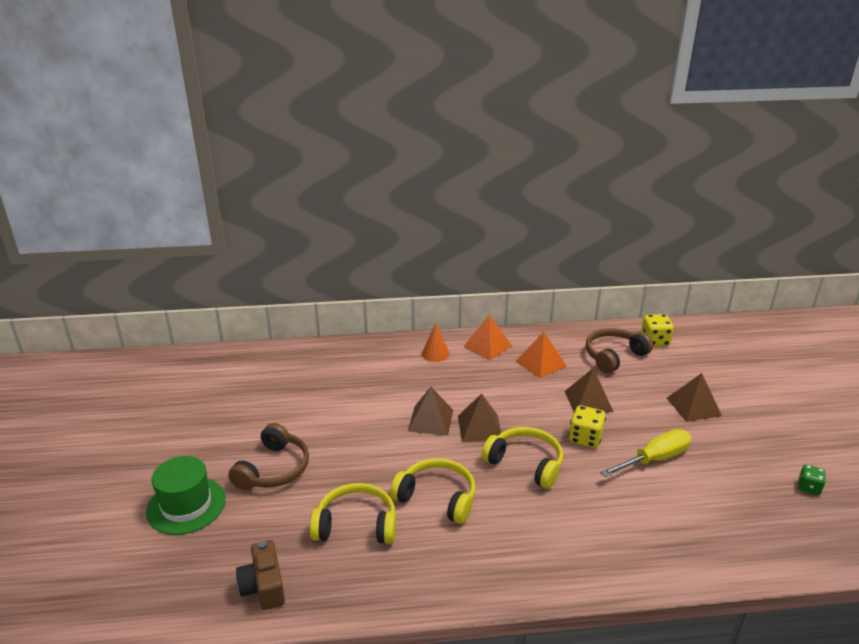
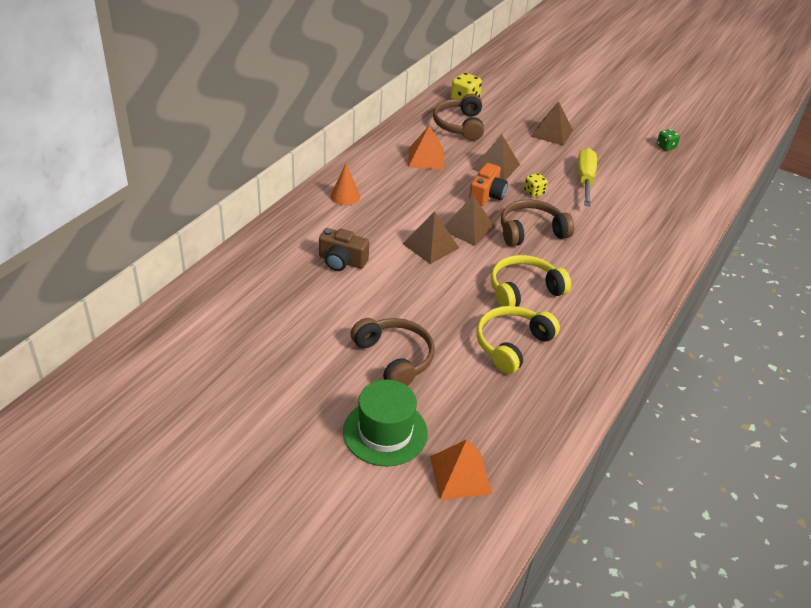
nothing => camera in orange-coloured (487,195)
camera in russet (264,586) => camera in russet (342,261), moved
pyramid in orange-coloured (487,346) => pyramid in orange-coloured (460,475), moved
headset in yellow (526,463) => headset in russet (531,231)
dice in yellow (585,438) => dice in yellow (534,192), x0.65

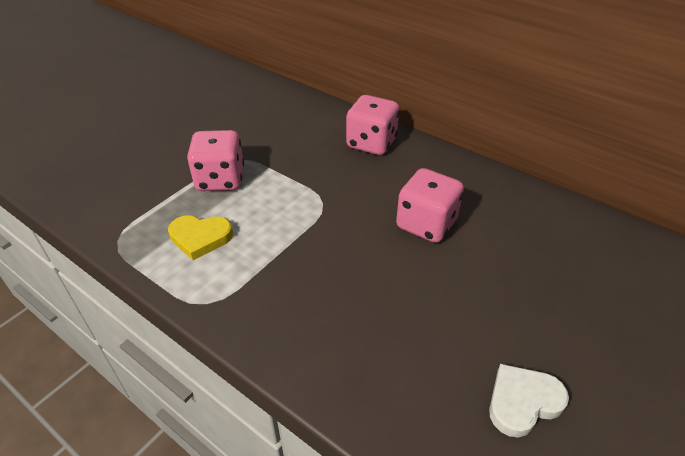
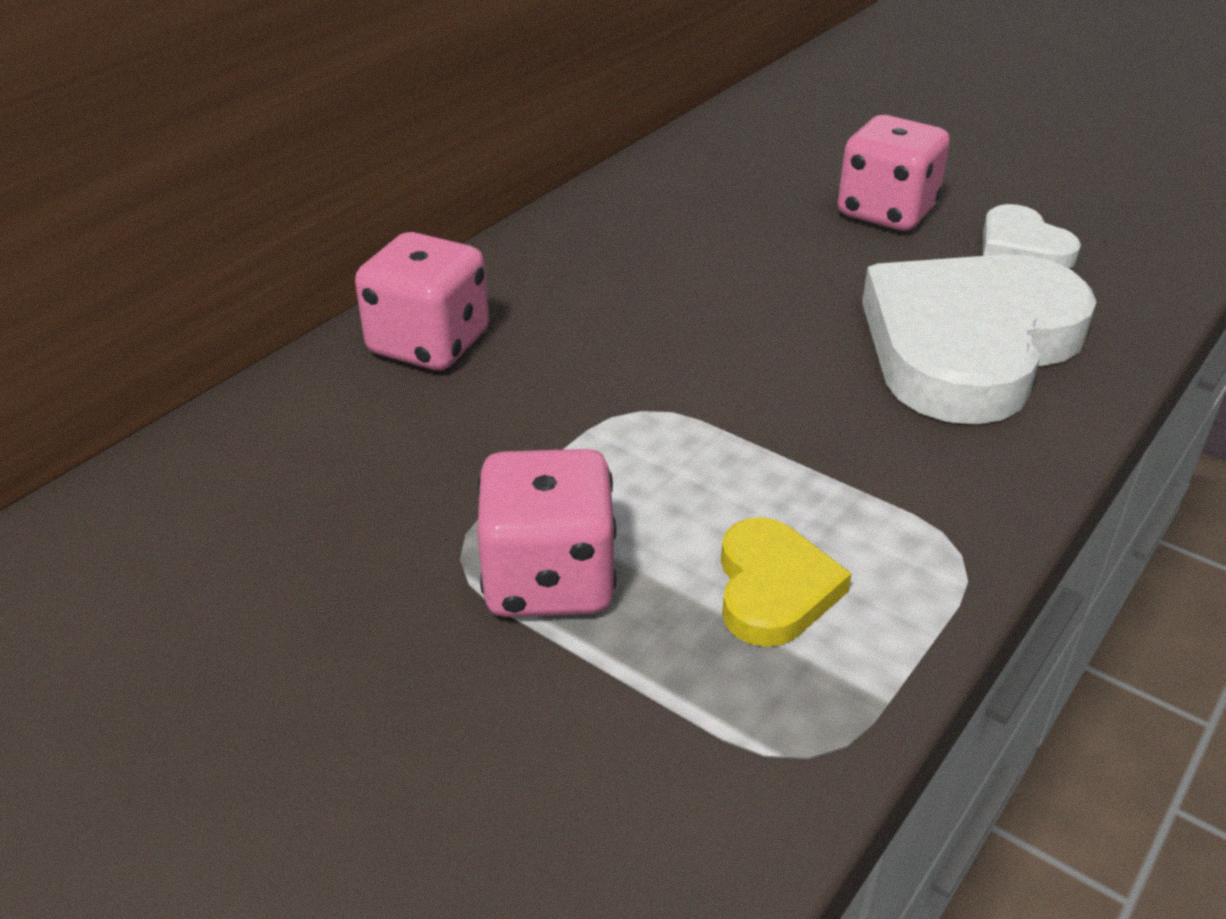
nothing => heart shape in snow-white (969,346)
dice in rosy (426,224) => dice in rosy (886,212), moved

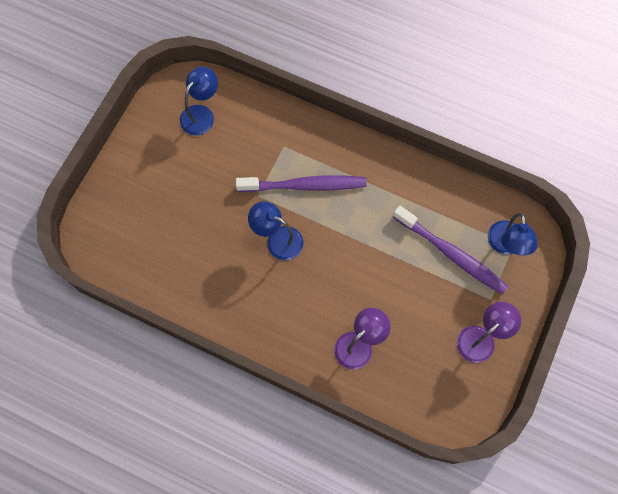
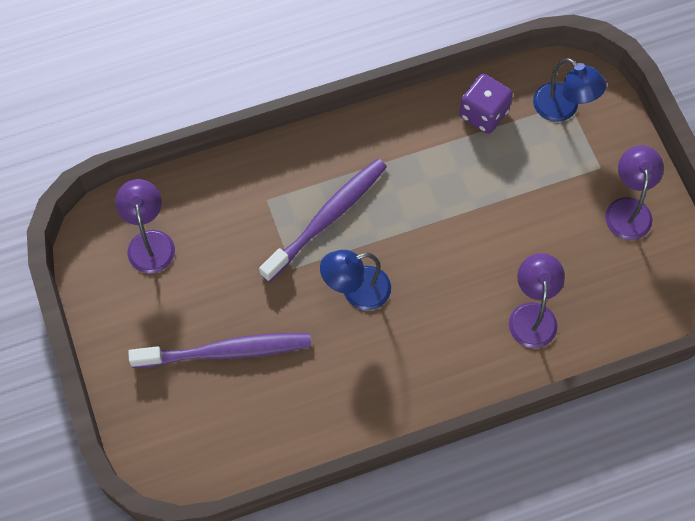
nothing => dice in violet (483,114)
toothbrush in violet (451,254) => toothbrush in violet (226,351), moved
desk lamp in royal blue (201,114) => desk lamp in violet (149,242)

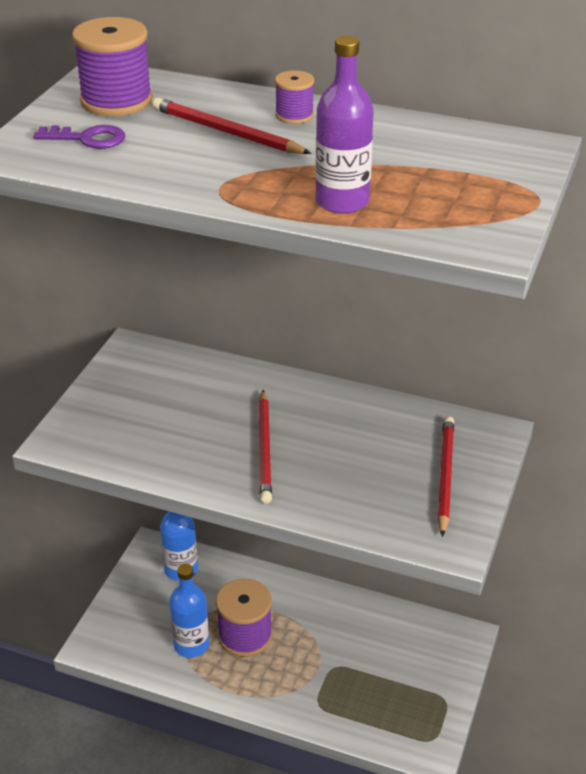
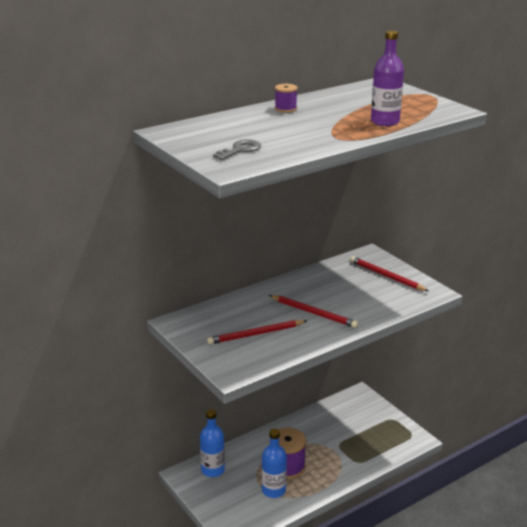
spool in violet (116,101) => nothing
lead pencil in red (226,132) => lead pencil in red (255,334), moved
latchkey in violet (88,139) => latchkey in gray (240,150)

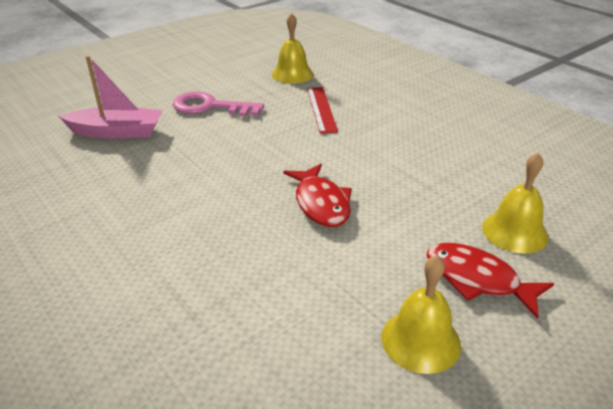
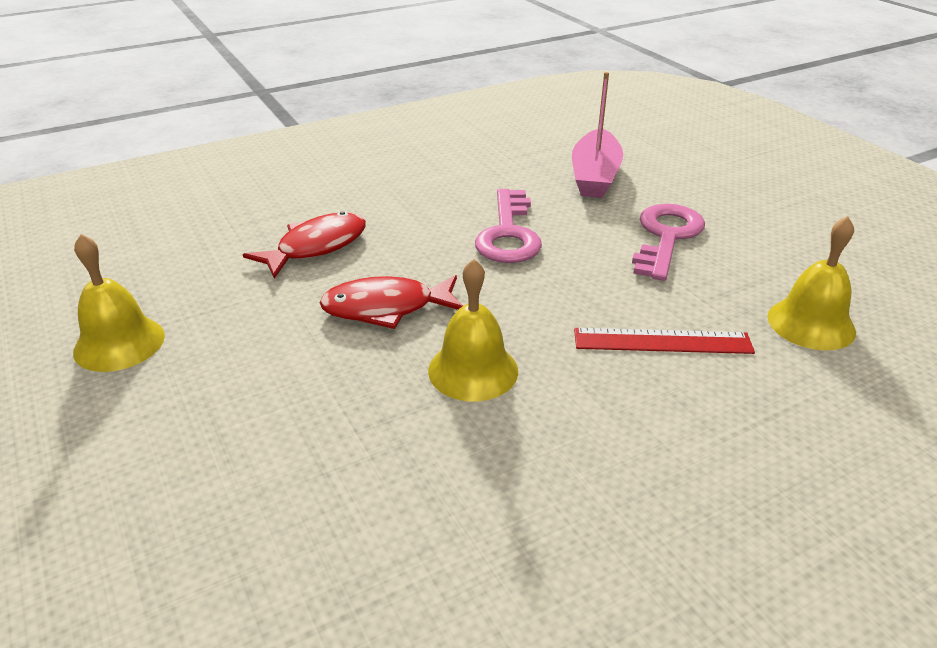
nothing => latchkey in rosy (508,234)
toy fish in red (477,279) => toy fish in red (316,247), moved
bell in yellow (514,232) => bell in yellow (473,370), moved

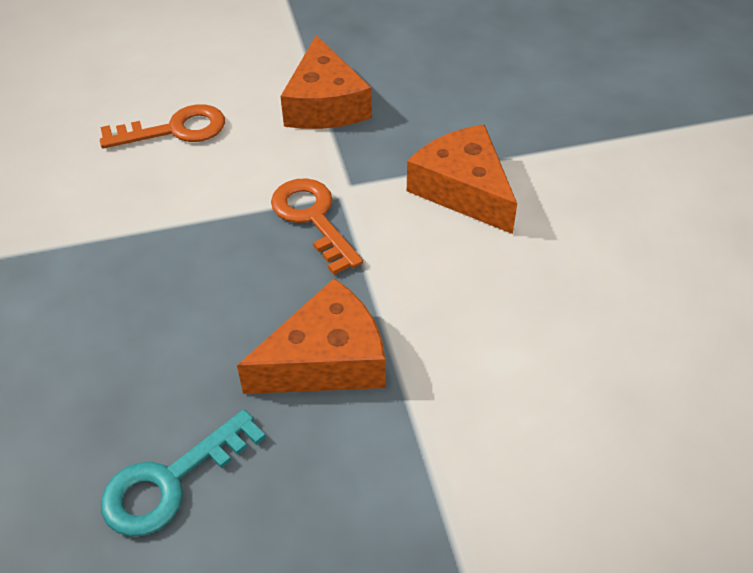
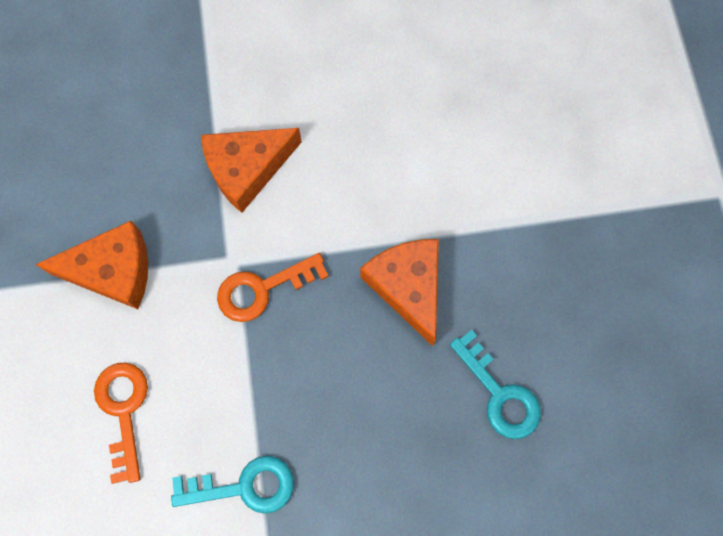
nothing => latchkey in teal (244,486)

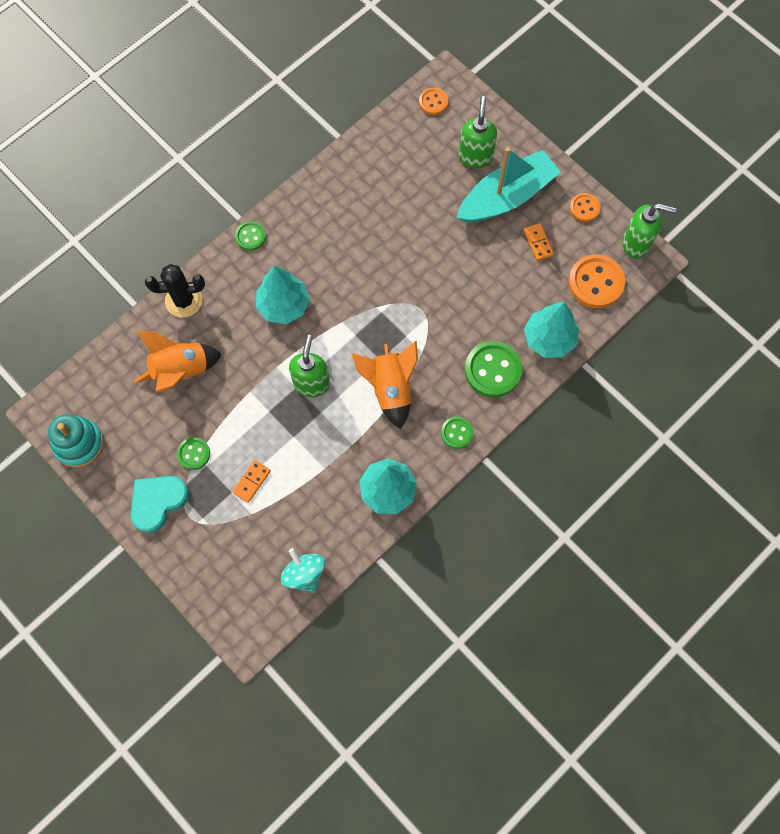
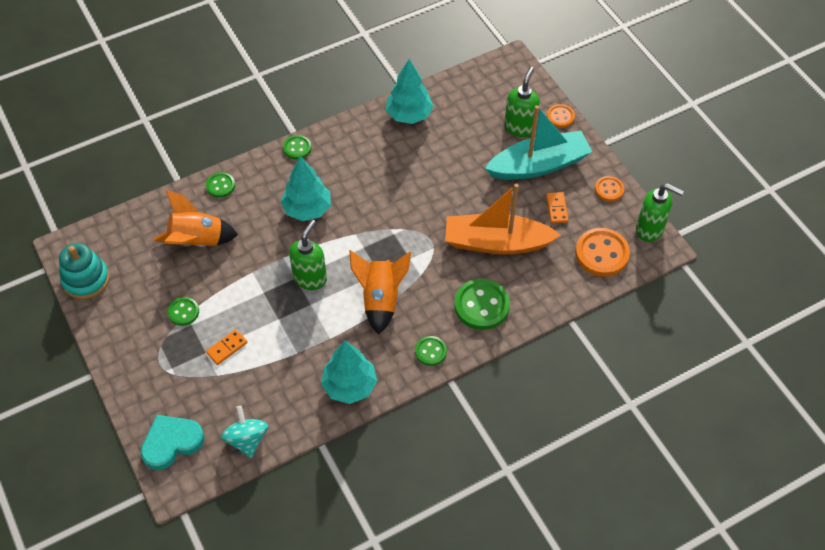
nothing => toy boat in orange-coloured (496,243)
heart shape in teal (158,502) => heart shape in teal (171,443), moved
sewing button in orange-coloured (433,102) => sewing button in orange-coloured (560,117), moved
toy tree in teal (549,339) => toy tree in teal (409,115), moved
saguaro cactus in ebony (183,300) => sewing button in leaf-green (220,186)

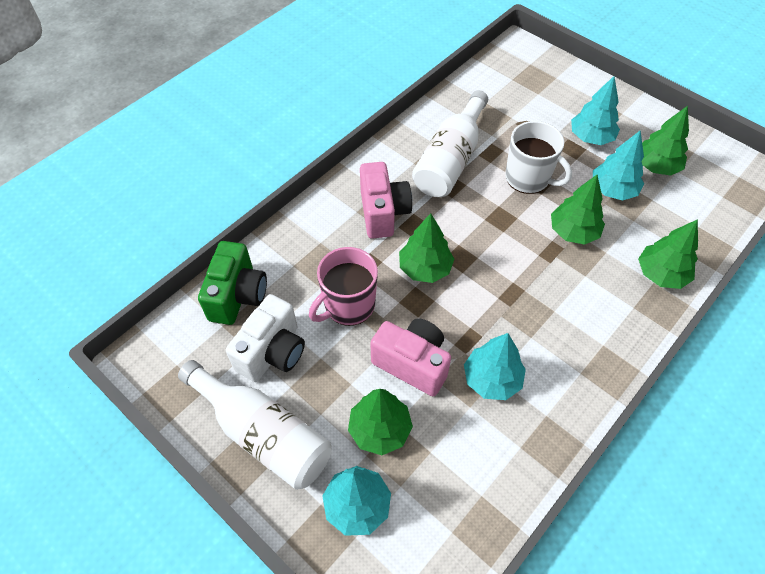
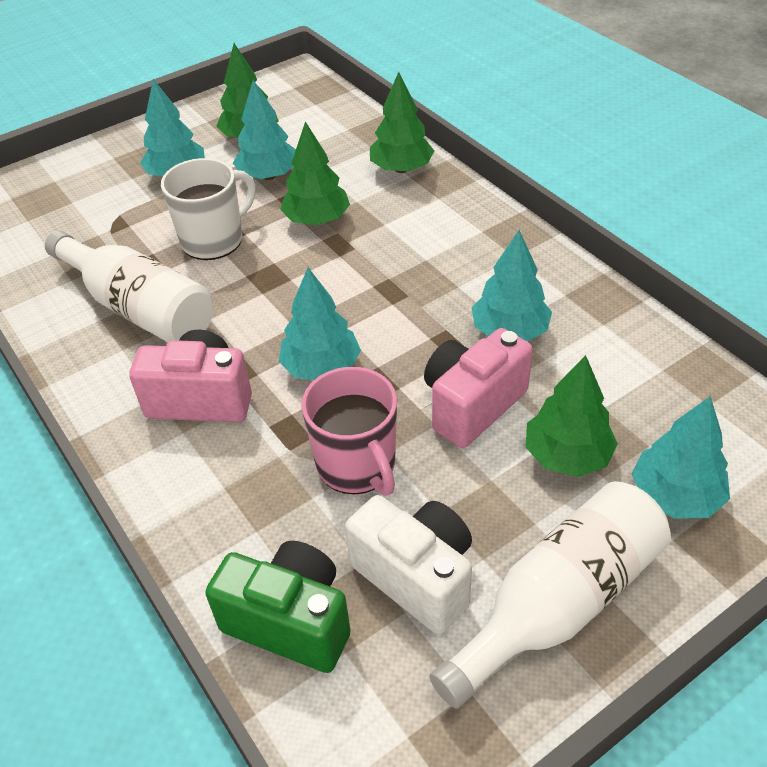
toy tree in leaf-green (425,268) => toy tree in teal (321,367)

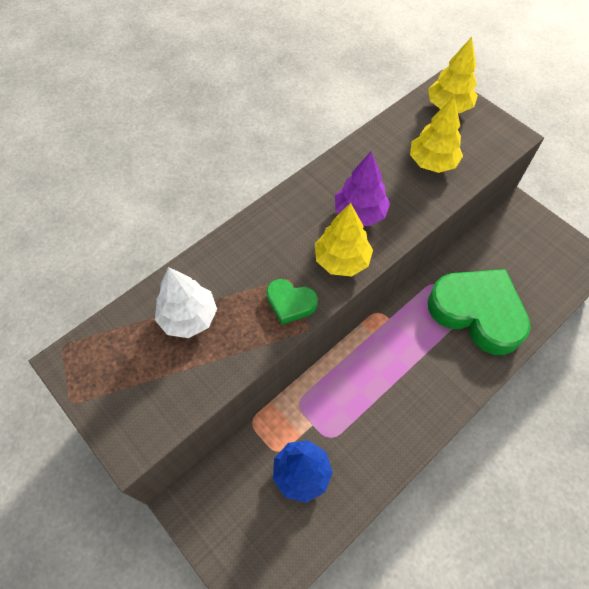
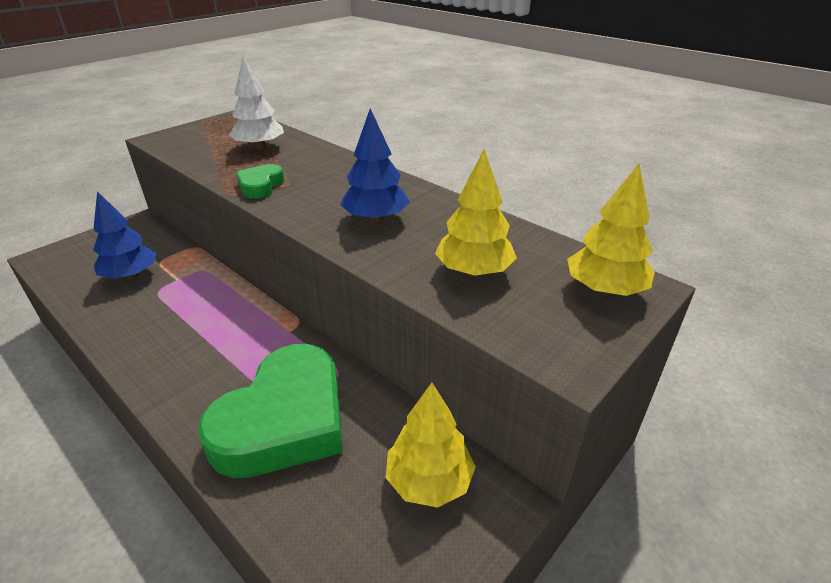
toy tree in yellow (342,260) => toy tree in yellow (429,480), moved
toy tree in violet (360,213) => toy tree in royal blue (376,219)

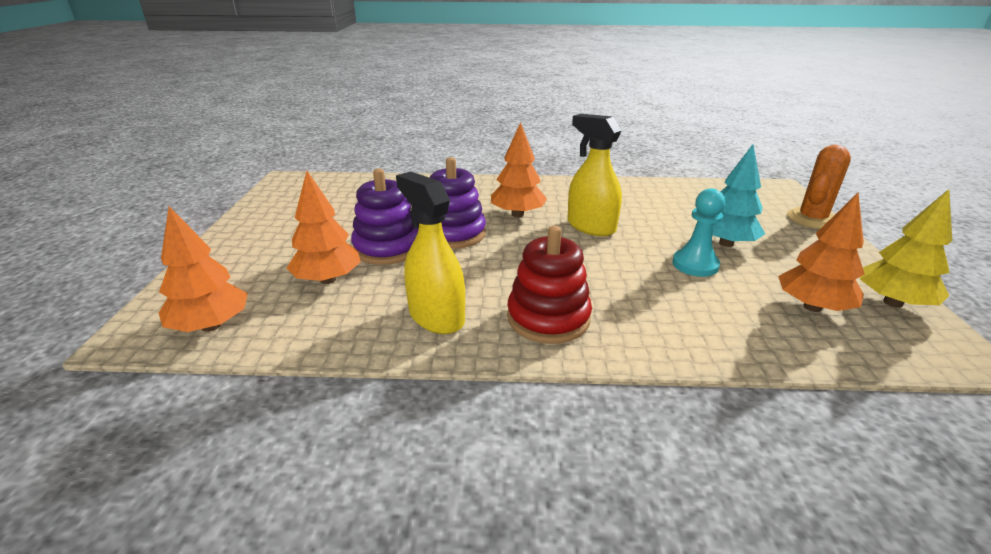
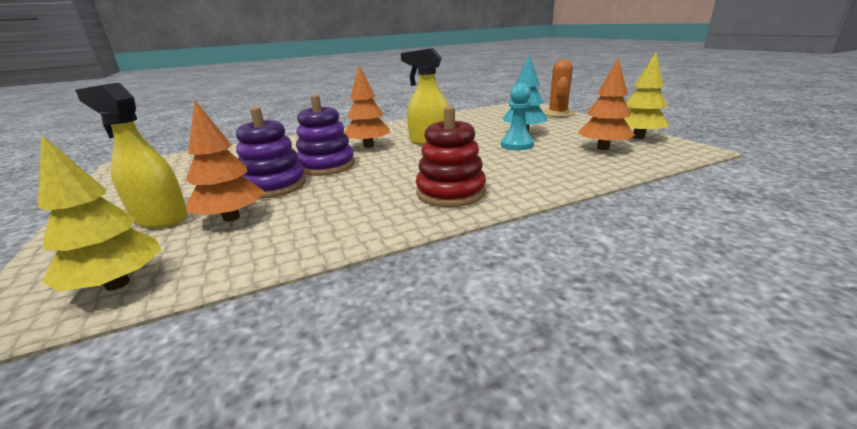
spray bottle in yellow (436,317) => spray bottle in yellow (160,218), moved
toy tree in orange-coloured (211,326) => toy tree in yellow (118,284)

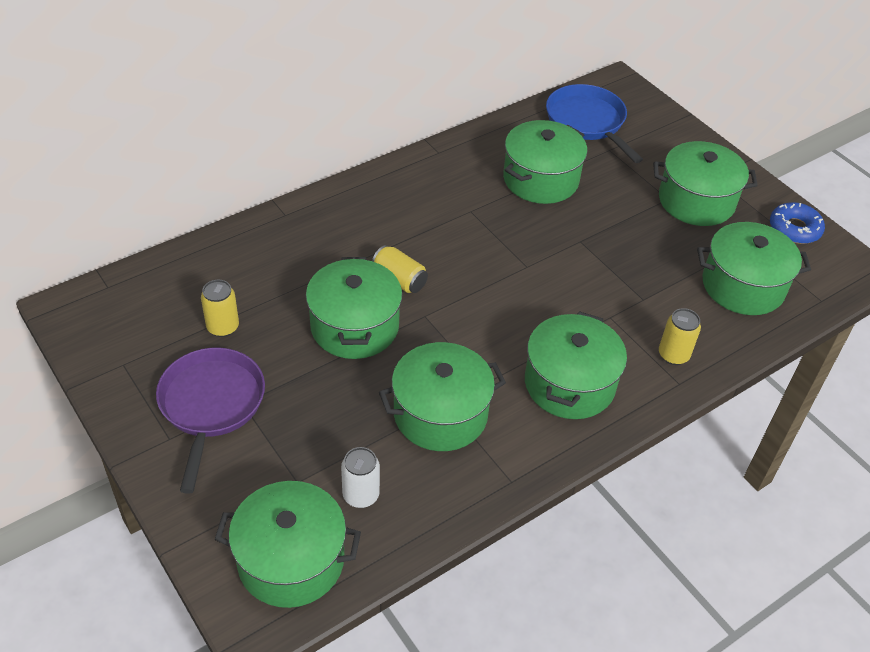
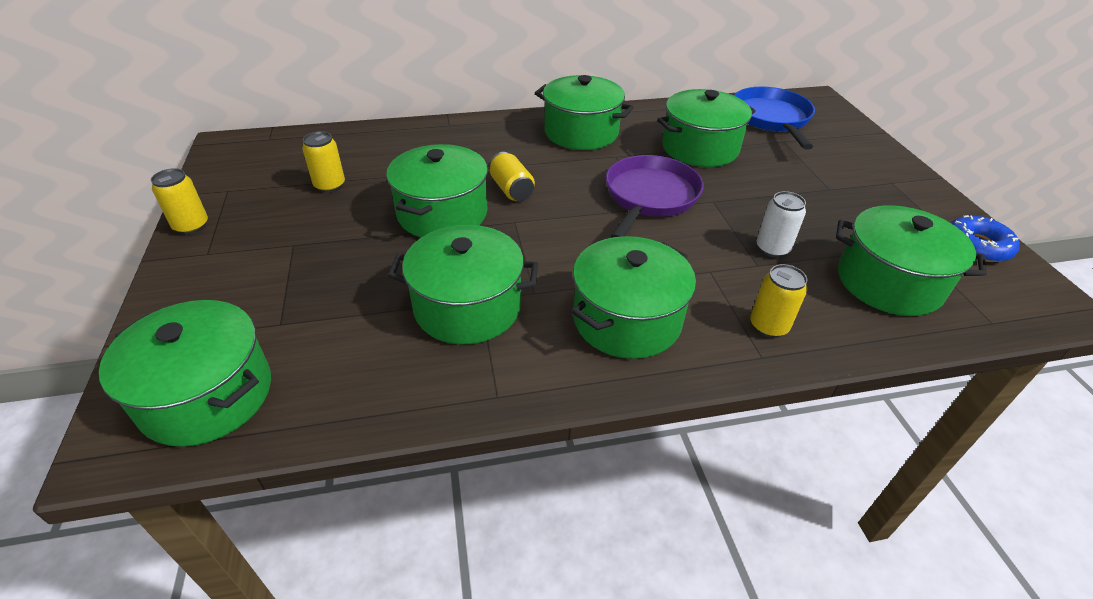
nothing => can in yellow (191,226)
pan in violet (211,405) => pan in violet (650,197), moved
can in snow-white (361,495) => can in snow-white (772,249), moved
cooking pot in leaf-green (696,201) => cooking pot in leaf-green (581,132), moved

